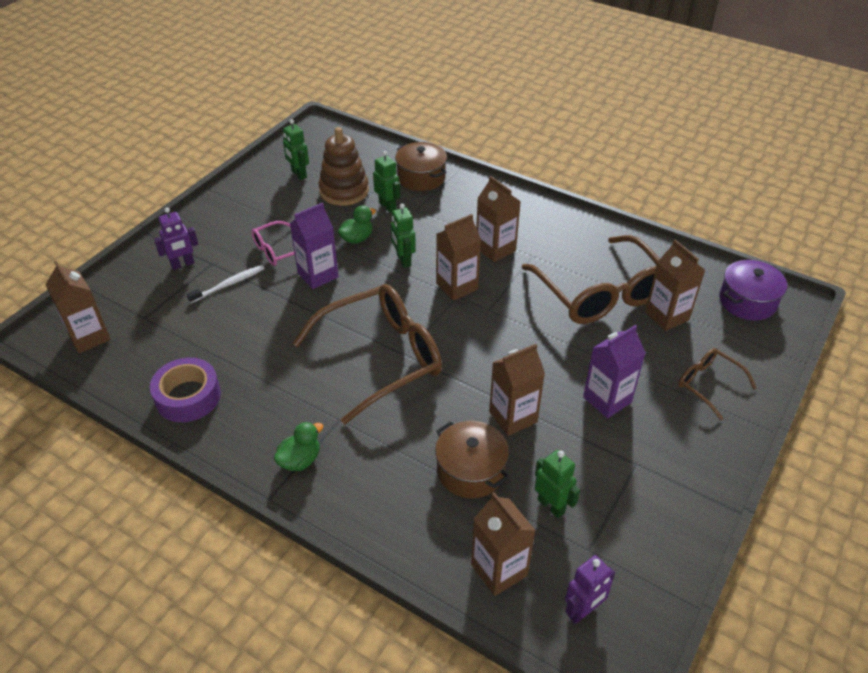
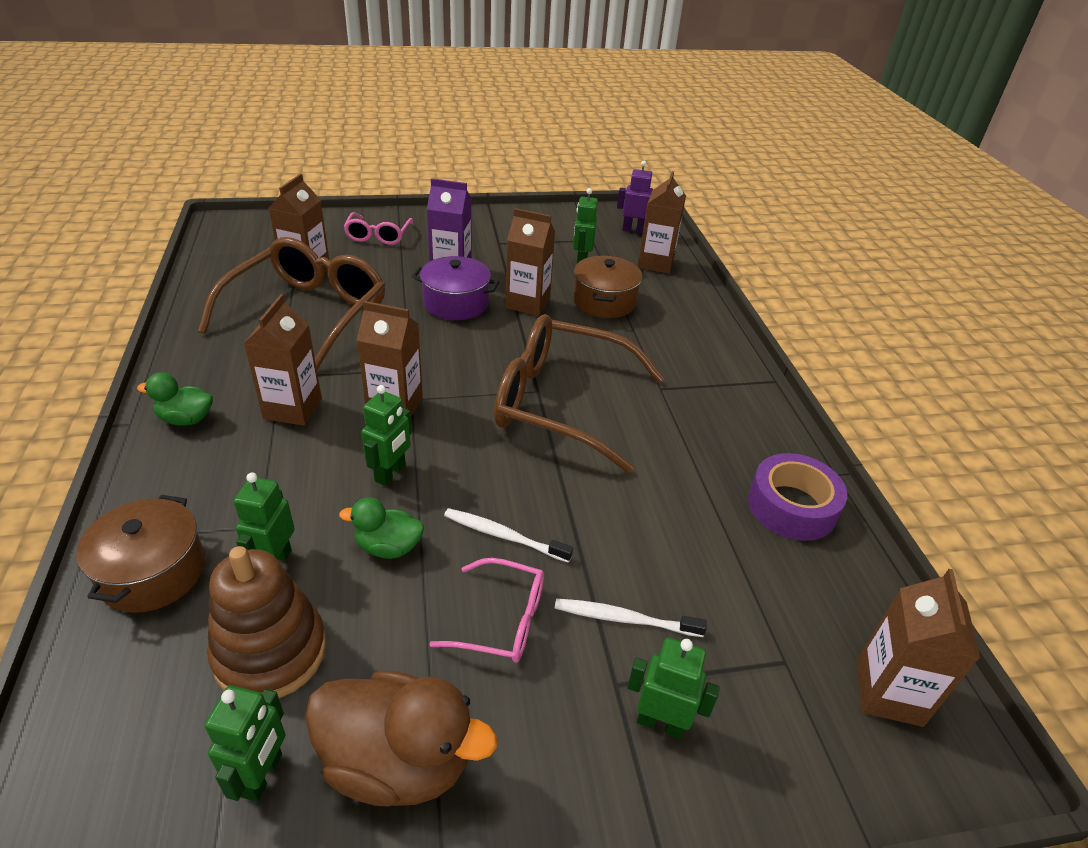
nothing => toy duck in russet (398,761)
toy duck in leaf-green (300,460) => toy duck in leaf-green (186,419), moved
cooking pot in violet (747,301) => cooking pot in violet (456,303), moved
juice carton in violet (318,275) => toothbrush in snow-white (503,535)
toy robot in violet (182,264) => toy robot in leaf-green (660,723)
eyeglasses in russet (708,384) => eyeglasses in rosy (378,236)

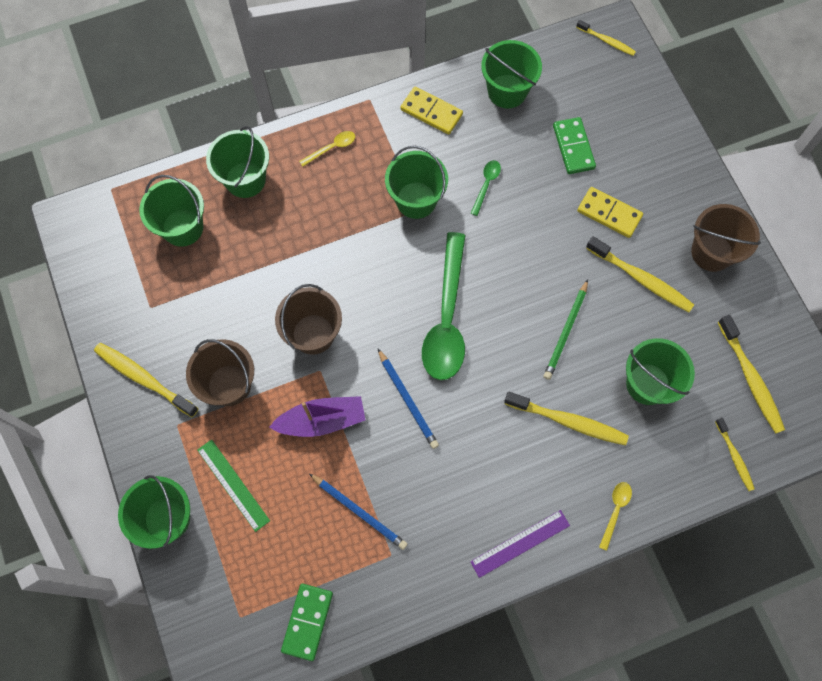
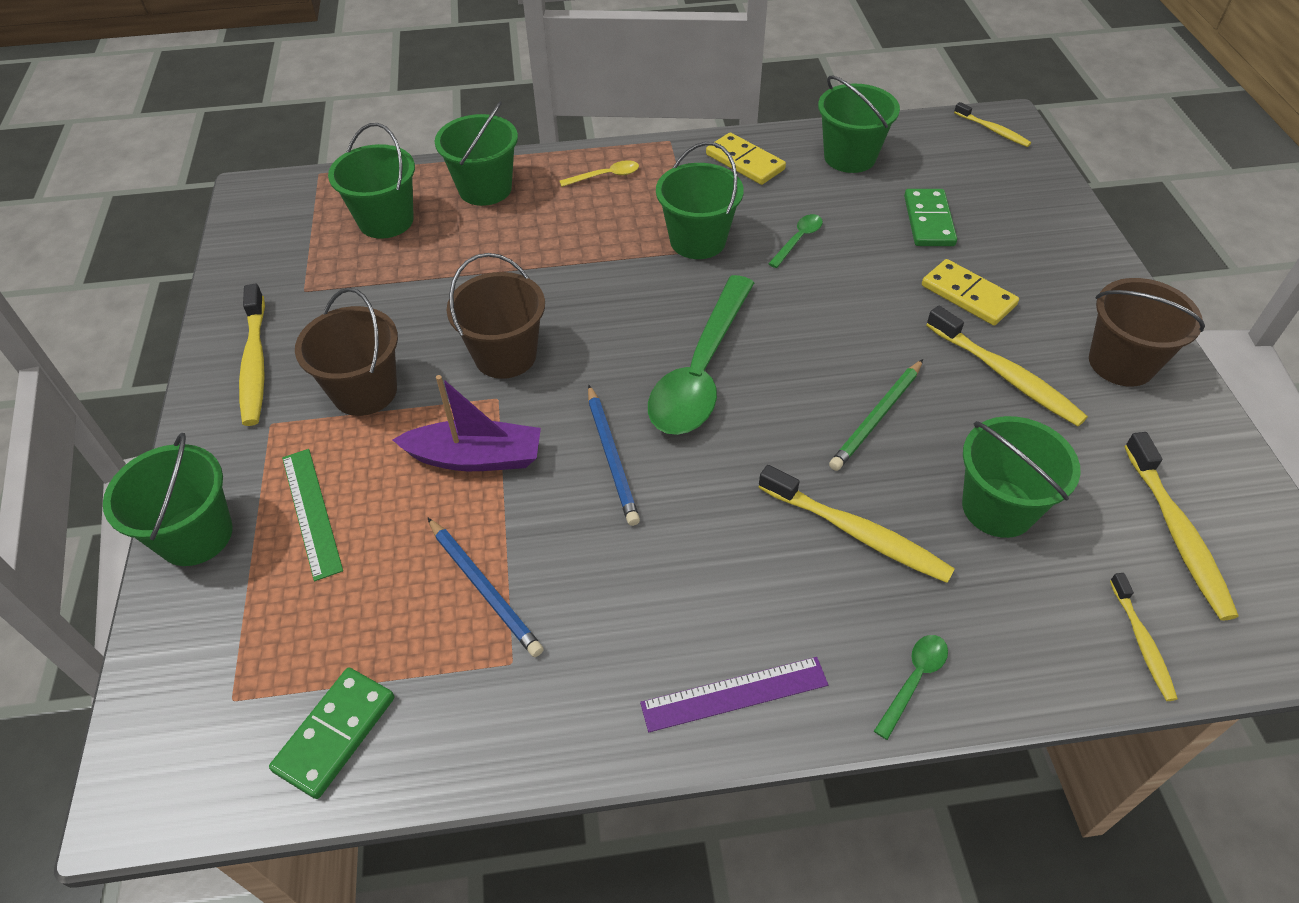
tablespoon in yellow (615,511) => tablespoon in leaf-green (914,680)
toothbrush in yellow (144,379) => toothbrush in yellow (255,363), 150 degrees counterclockwise

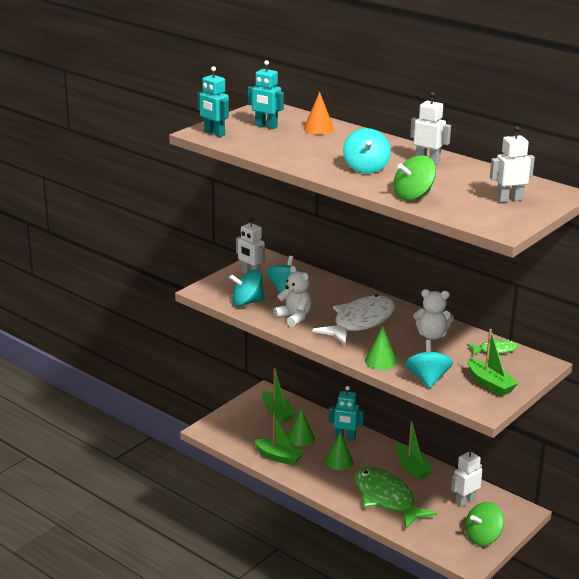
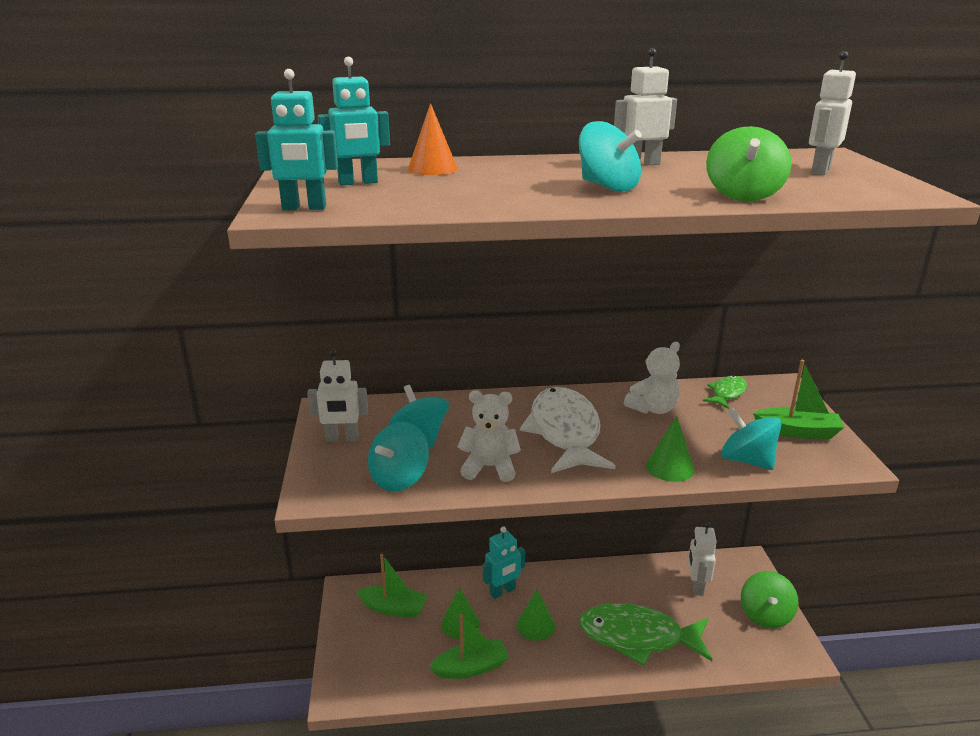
toy boat in leaf-green (412,467) => nothing

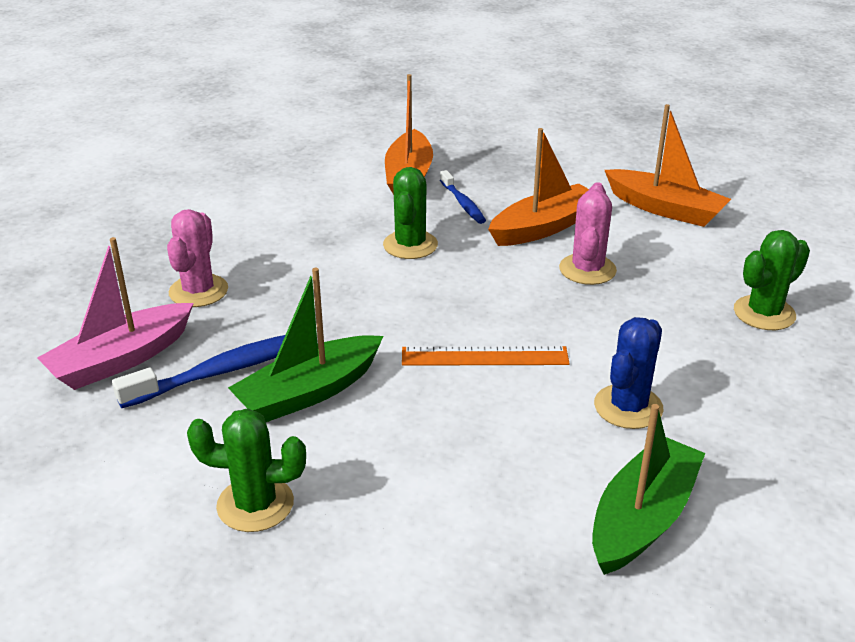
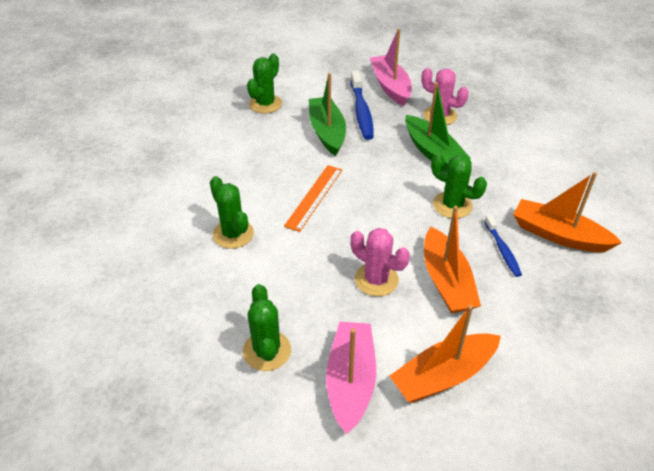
nothing => toy boat in rosy (351,381)
toy boat in leaf-green (642,518) => toy boat in leaf-green (433,152), moved
saguaro cactus in royal blue (628,407) => saguaro cactus in leaf-green (233,234)
toothbrush in royal blue (463,203) => toothbrush in royal blue (502,250), 105 degrees counterclockwise

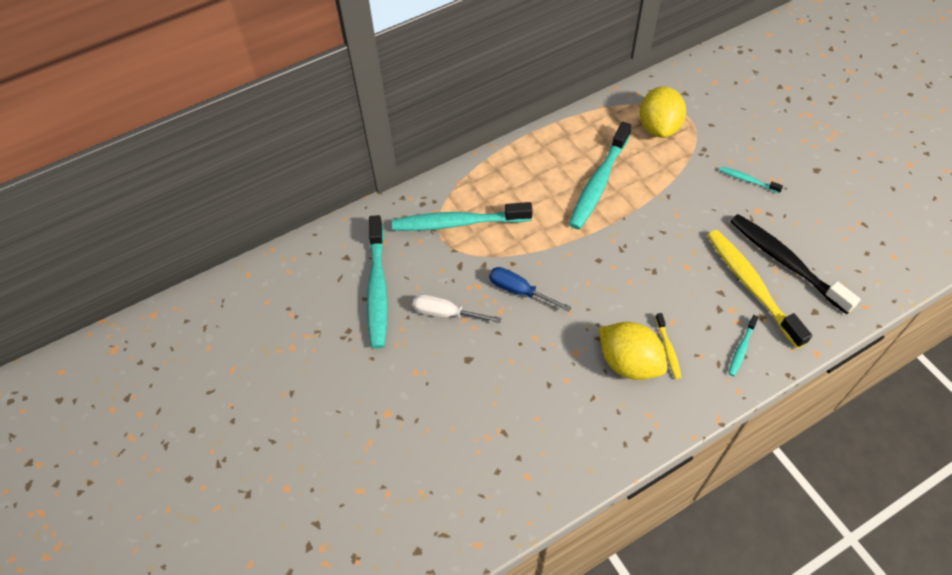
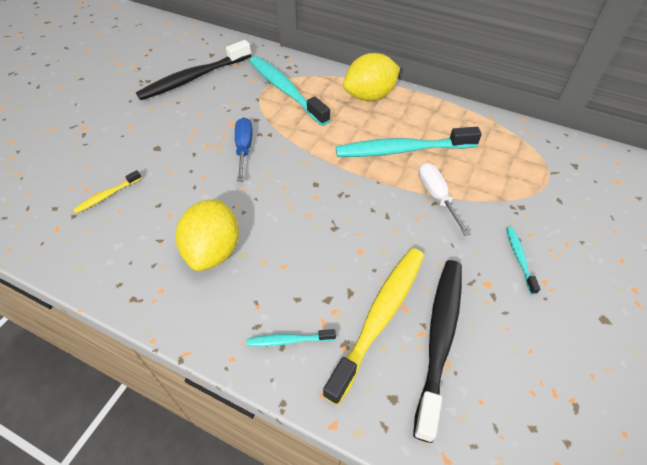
screwdriver in snow-white (446,313) => screwdriver in snow-white (437,197), moved
toy lemon in yellow (659,127) => toy lemon in yellow (370,96), moved
toothbrush in yellow (668,349) => toothbrush in yellow (107,195), moved
toothbrush in teal (377,288) => toothbrush in ebony (193,78)

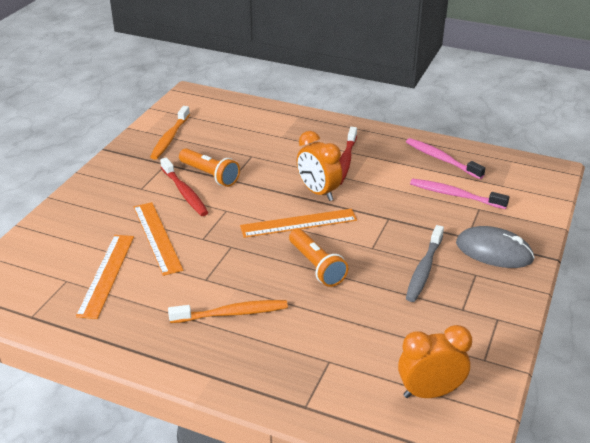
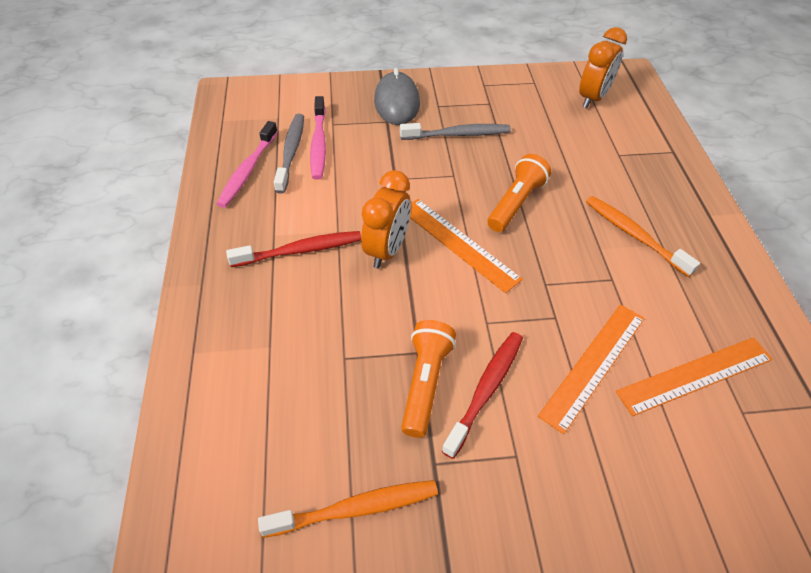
nothing => toothbrush in gray (291,152)
alarm clock in orange-coloured (430,392) => alarm clock in orange-coloured (592,98), 105 degrees counterclockwise

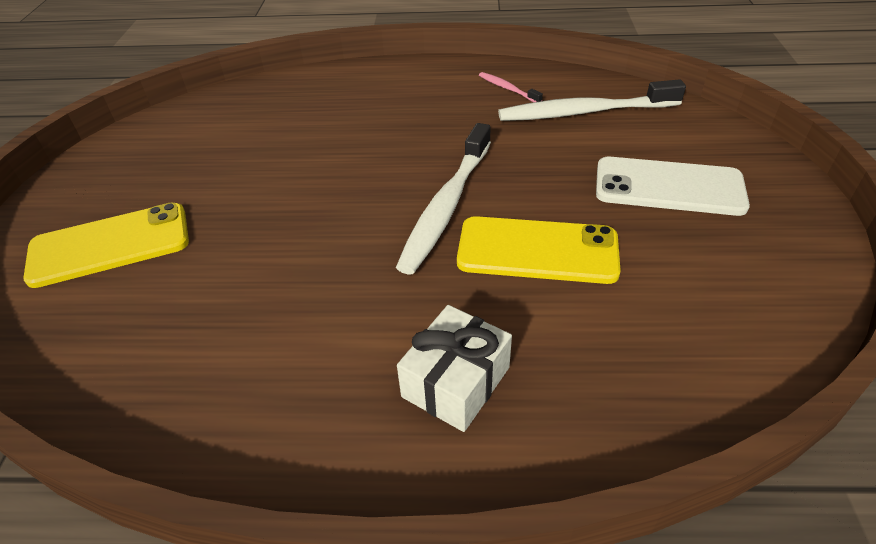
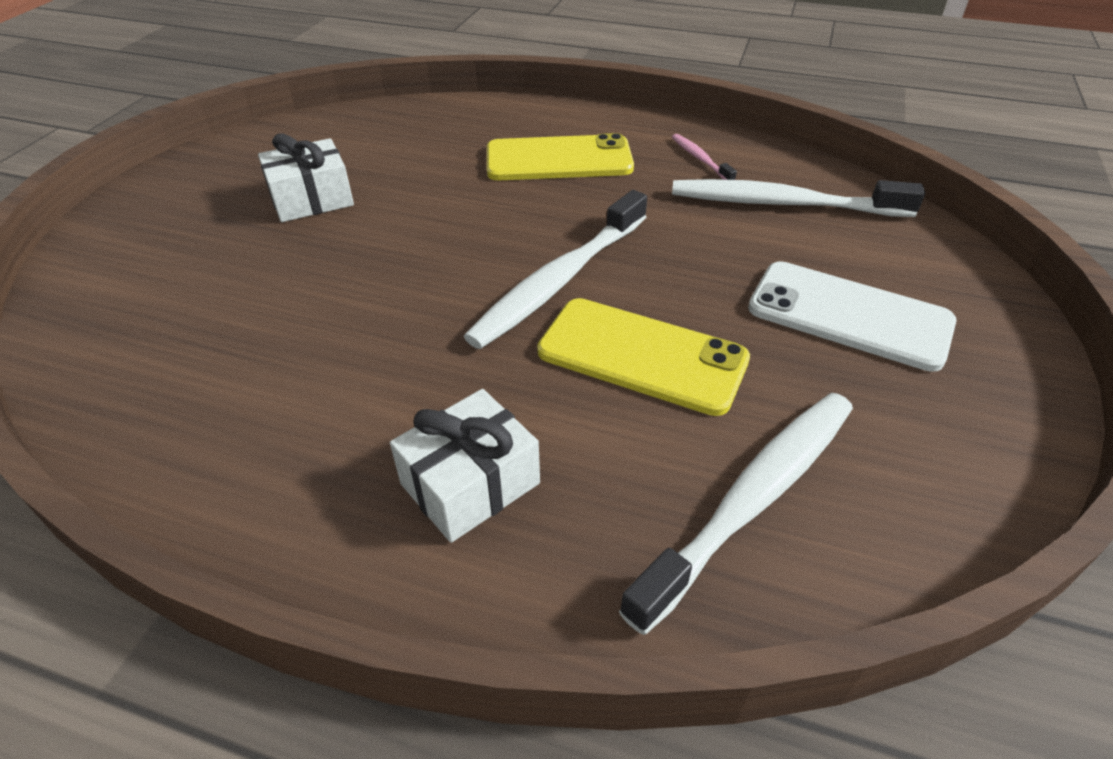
nothing => wrapped gift in snow-white (311,199)
nothing => toothbrush in snow-white (752,499)
smartphone in yellow (110,245) => smartphone in yellow (559,159), moved

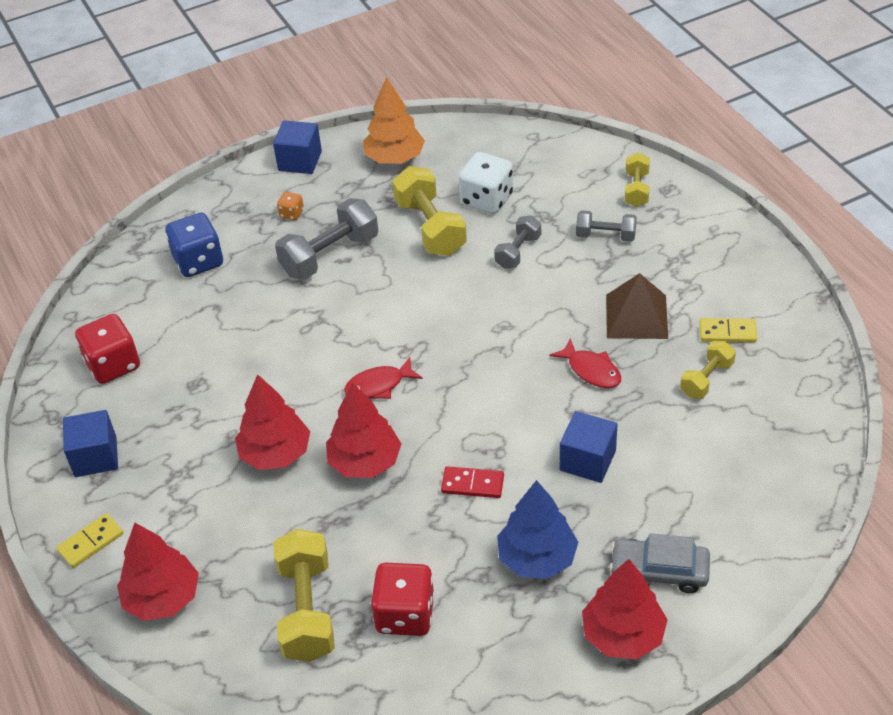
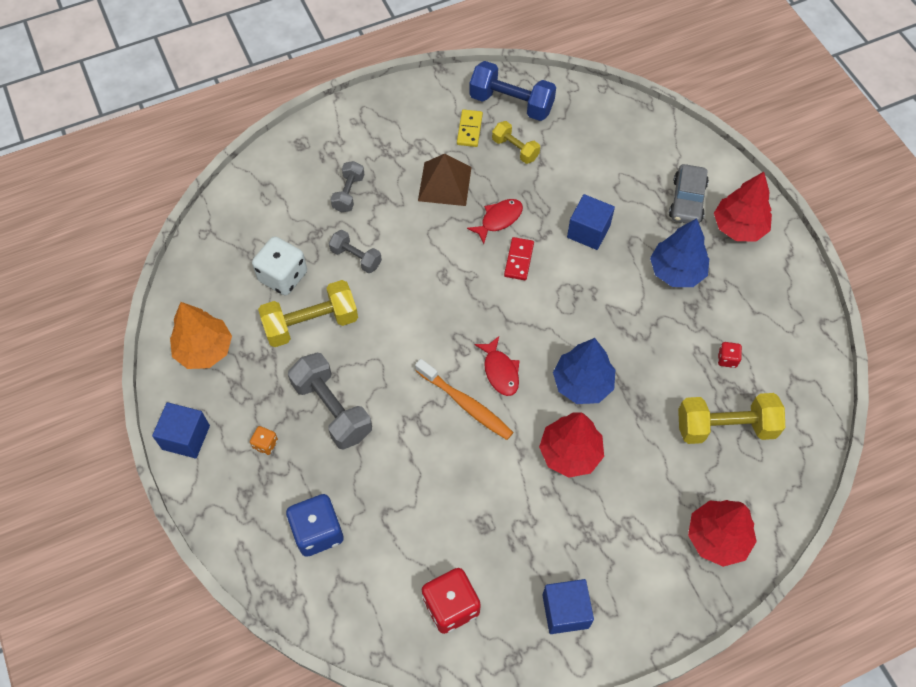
domino piece in yellow (91,542) => nothing
dumbbell in yellow (636,189) => nothing
nothing => toothbrush in orange-coloured (466,404)
nothing => dumbbell in royal blue (511,103)
domino piece in red (472,484) => domino piece in red (519,260), moved
toy tree in red (365,462) => toy tree in royal blue (582,384)
dice in red (405,614) => dice in red (727,359), x0.48

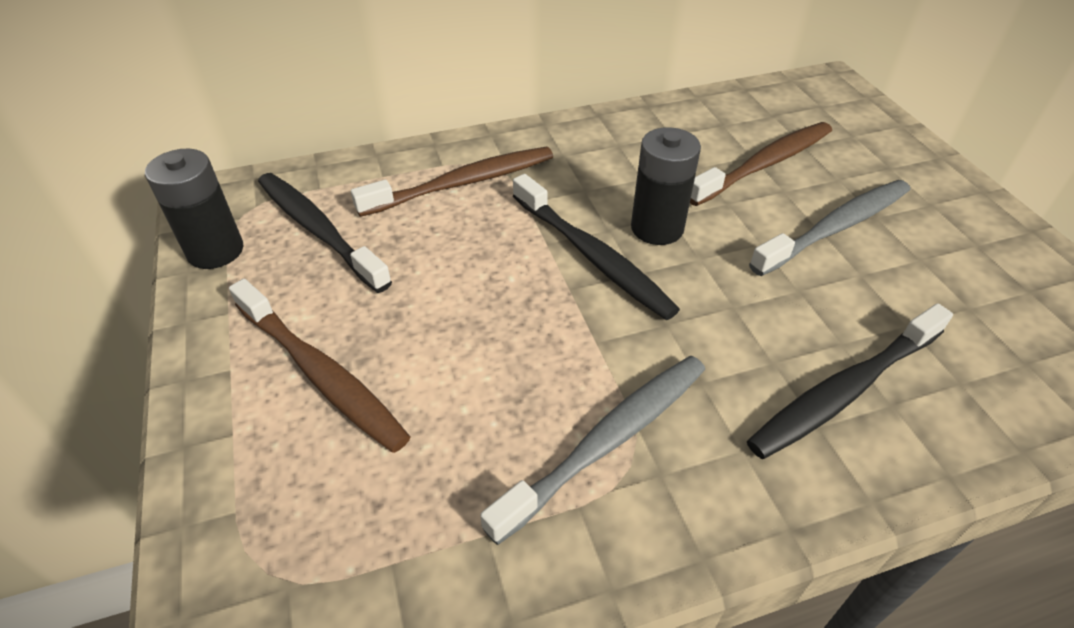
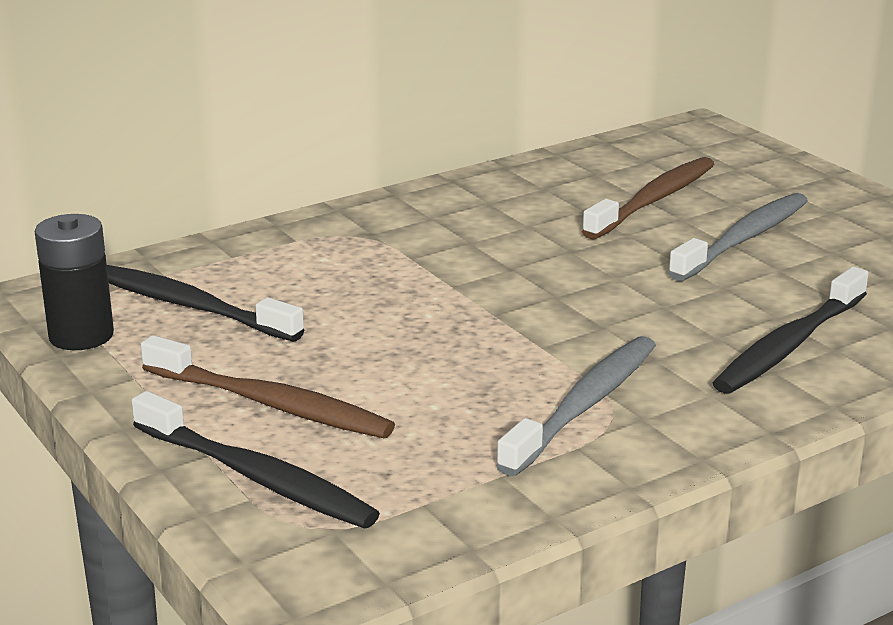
toothbrush in russet (463,183) => nothing
battery in ebony (657,228) => nothing
toothbrush in ebony (592,256) => toothbrush in ebony (256,477), moved

